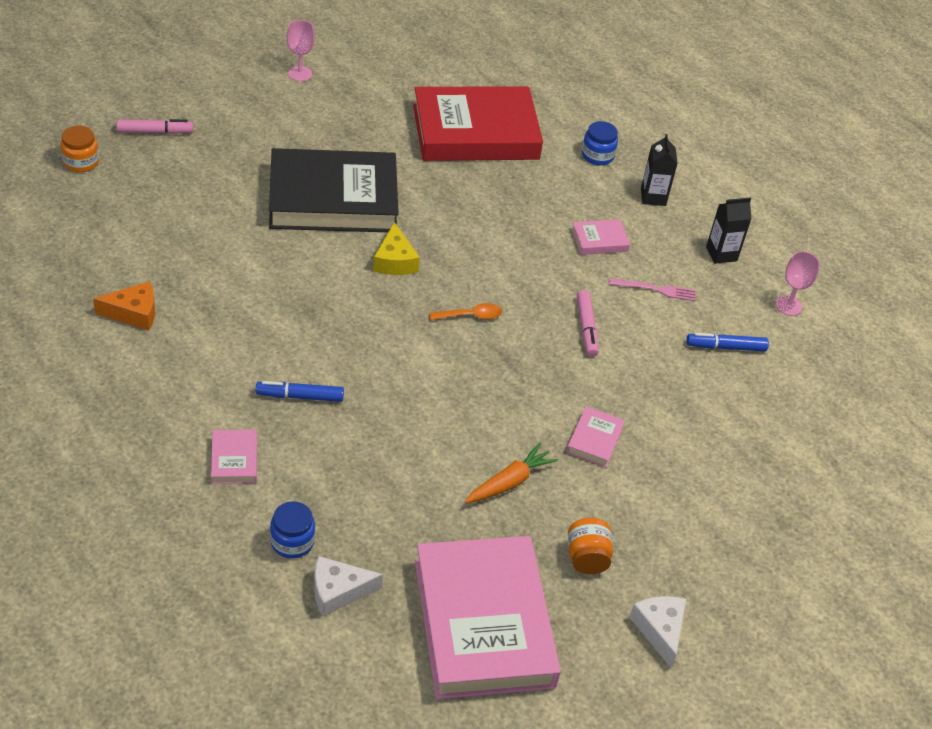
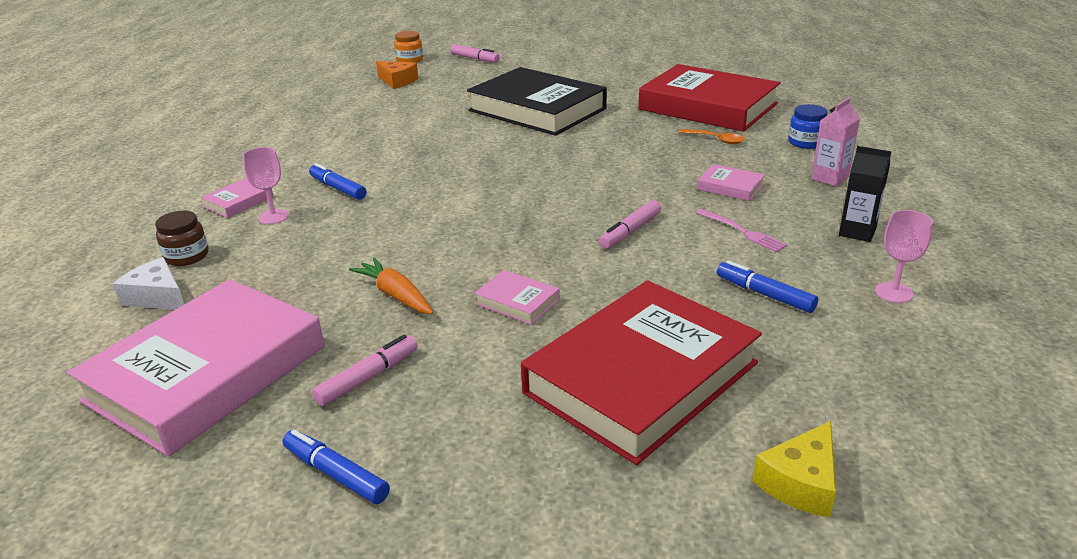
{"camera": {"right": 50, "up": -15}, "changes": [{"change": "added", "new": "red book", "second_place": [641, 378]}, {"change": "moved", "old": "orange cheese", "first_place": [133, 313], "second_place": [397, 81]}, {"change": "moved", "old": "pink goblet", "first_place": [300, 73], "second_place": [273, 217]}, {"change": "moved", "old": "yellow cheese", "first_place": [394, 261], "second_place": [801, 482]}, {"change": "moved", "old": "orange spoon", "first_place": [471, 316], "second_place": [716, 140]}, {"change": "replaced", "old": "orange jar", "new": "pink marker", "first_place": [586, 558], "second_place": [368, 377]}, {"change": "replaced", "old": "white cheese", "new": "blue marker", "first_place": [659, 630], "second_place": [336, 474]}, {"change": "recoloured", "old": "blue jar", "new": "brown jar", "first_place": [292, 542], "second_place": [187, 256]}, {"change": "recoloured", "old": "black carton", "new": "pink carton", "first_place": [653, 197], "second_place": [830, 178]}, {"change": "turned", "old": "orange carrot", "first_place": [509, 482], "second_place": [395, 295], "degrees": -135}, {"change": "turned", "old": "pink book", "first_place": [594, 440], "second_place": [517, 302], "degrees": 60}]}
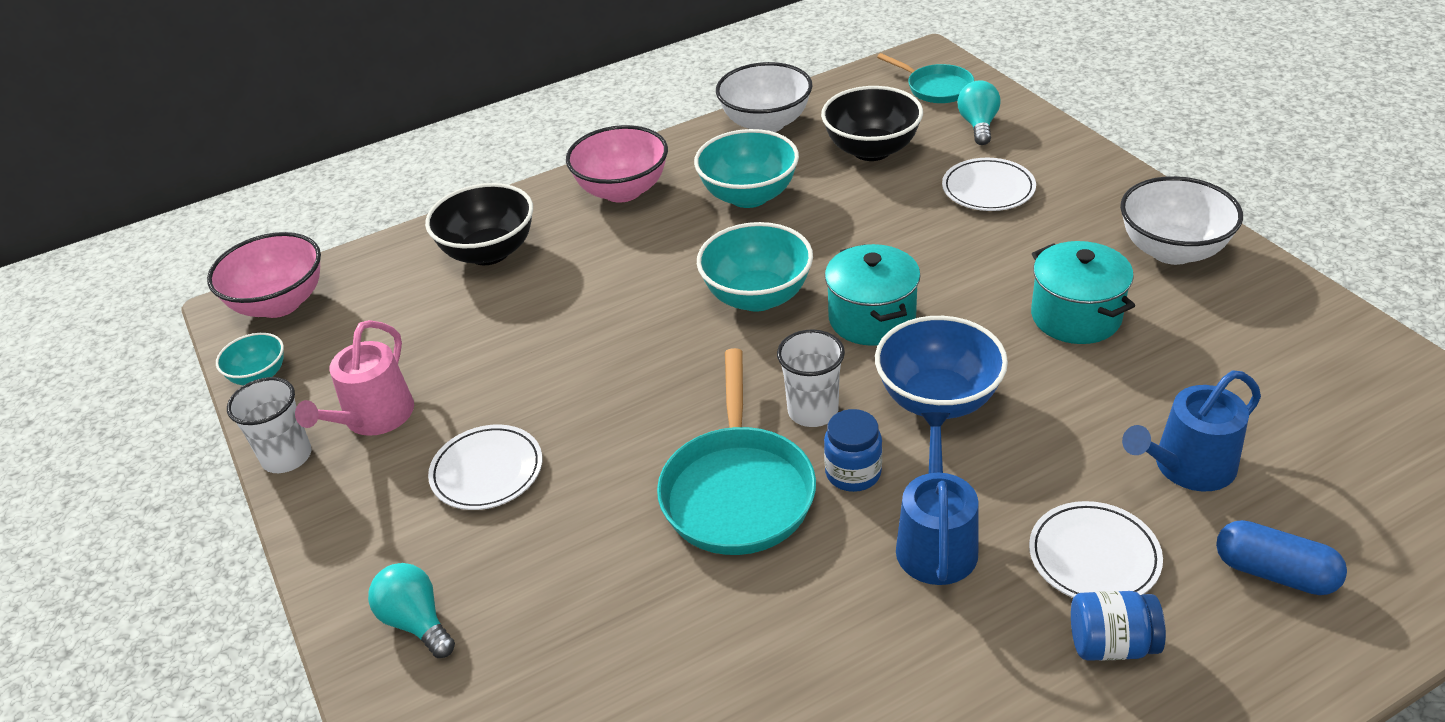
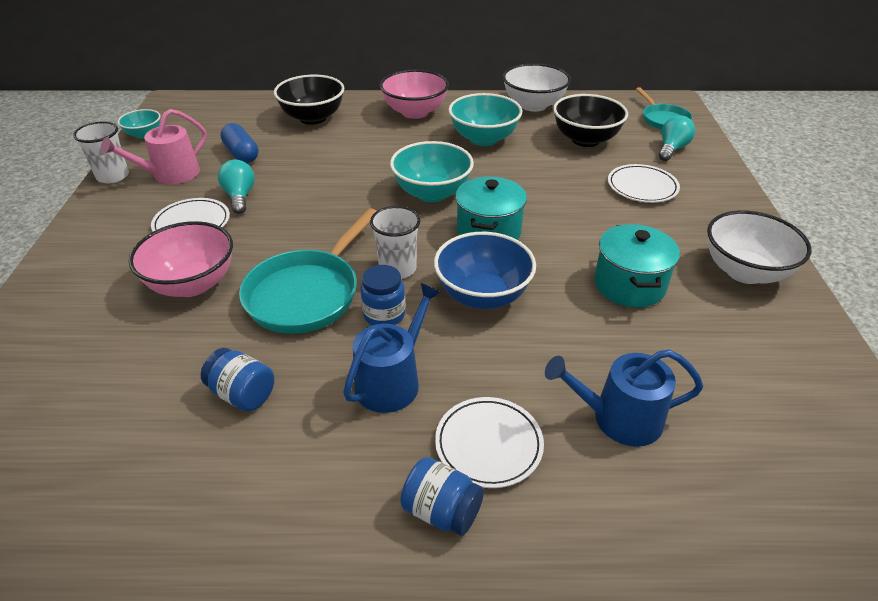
{"camera": {"right": 25, "up": 0}, "changes": [{"change": "added", "new": "blue jar", "second_place": [242, 394]}, {"change": "moved", "old": "pink bowl", "first_place": [280, 303], "second_place": [192, 284]}, {"change": "moved", "old": "turquoise light bulb", "first_place": [416, 622], "second_place": [240, 196]}, {"change": "moved", "old": "blue capsule", "first_place": [1274, 572], "second_place": [241, 154]}]}
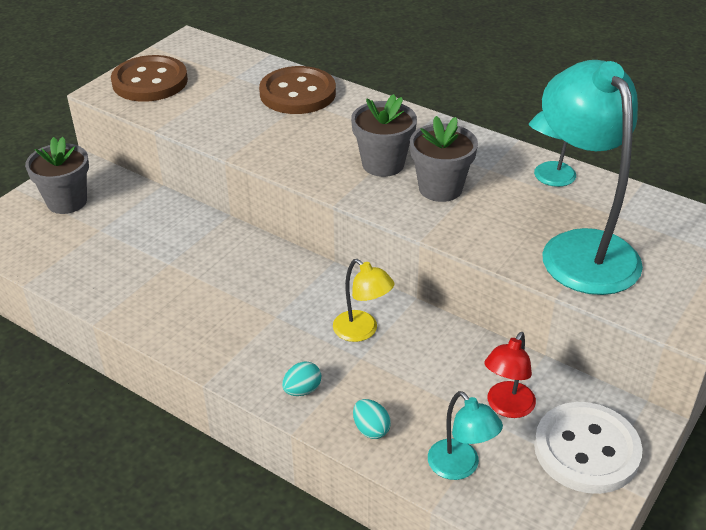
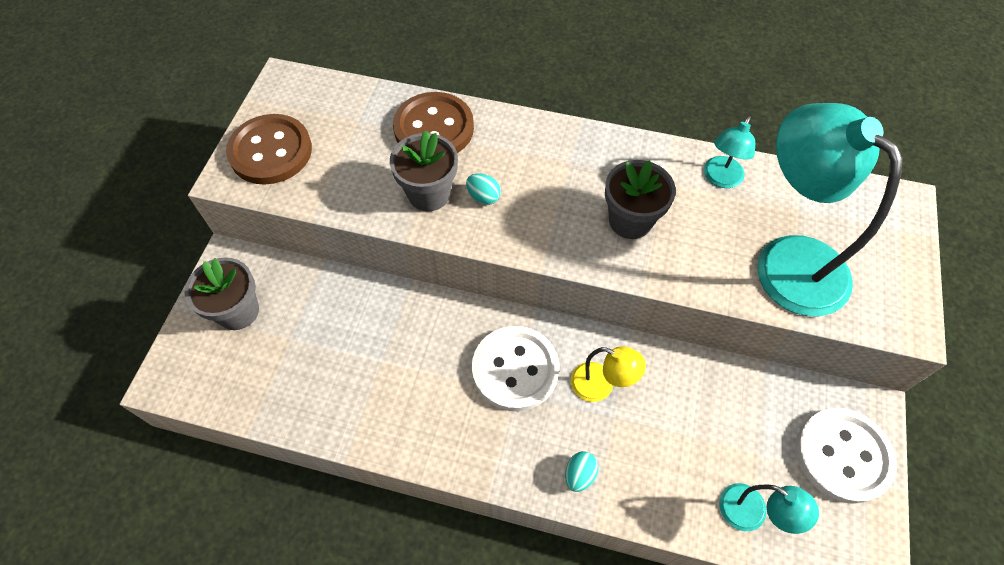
{"camera": {"right": -20, "up": 20}, "changes": [{"change": "removed", "old": "red lamp", "first_place": [506, 407]}, {"change": "added", "new": "white button", "second_place": [515, 369]}, {"change": "moved", "old": "grey flower pot", "first_place": [383, 164], "second_place": [429, 194]}, {"change": "moved", "old": "turquoise egg", "first_place": [371, 429], "second_place": [483, 197]}]}
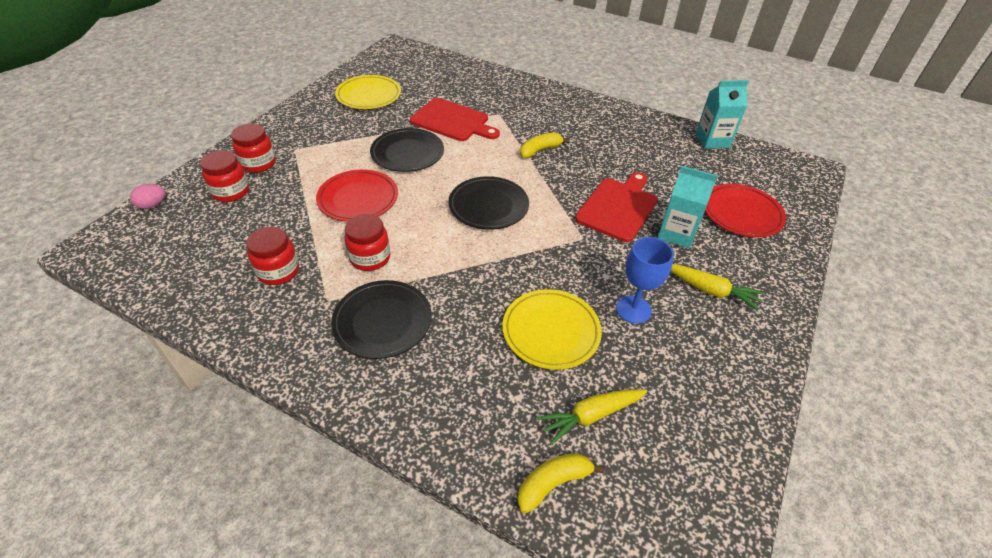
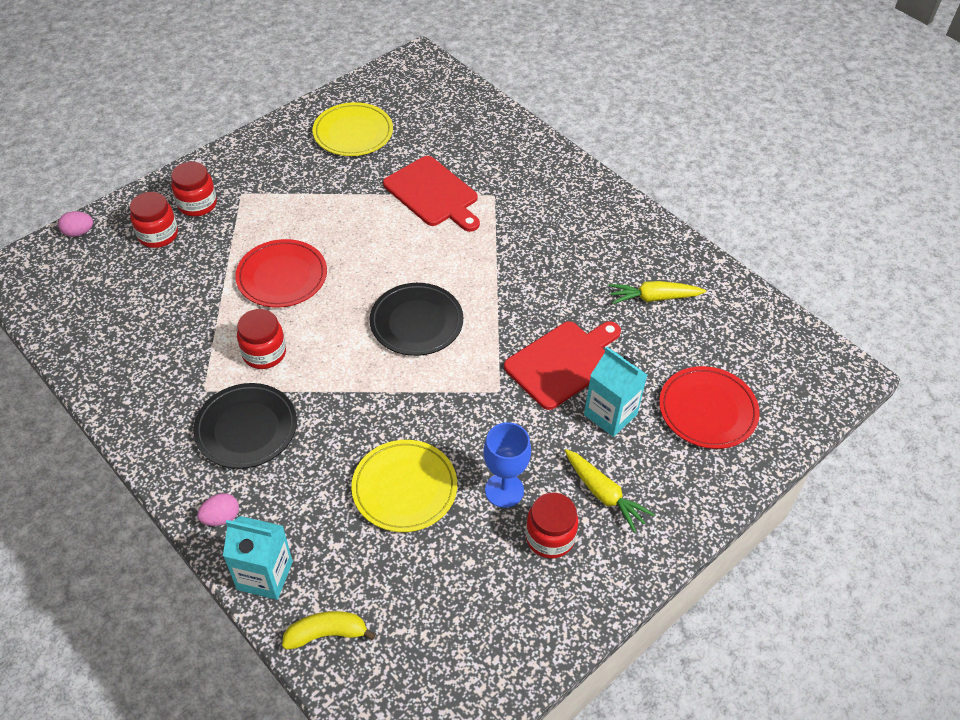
{"camera": {"right": 20, "up": 5}, "changes": [{"change": "removed", "old": "black plate", "first_place": [407, 153]}, {"change": "removed", "old": "yellow banana", "first_place": [539, 150]}, {"change": "added", "new": "pink egg", "second_place": [221, 517]}, {"change": "moved", "old": "red jar", "first_place": [278, 271], "second_place": [550, 537]}, {"change": "moved", "old": "yellow carrot", "first_place": [590, 416], "second_place": [653, 298]}, {"change": "moved", "old": "turquoise carton", "first_place": [712, 140], "second_place": [265, 575]}]}
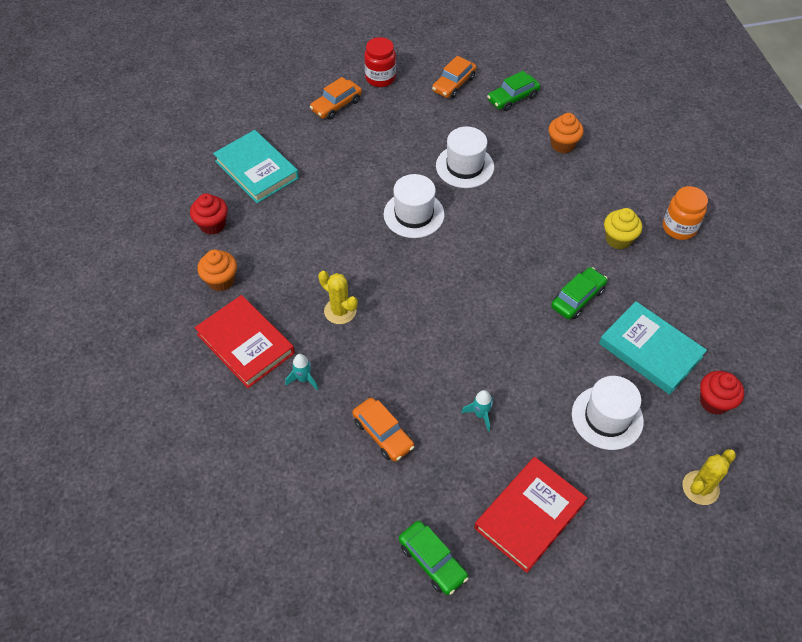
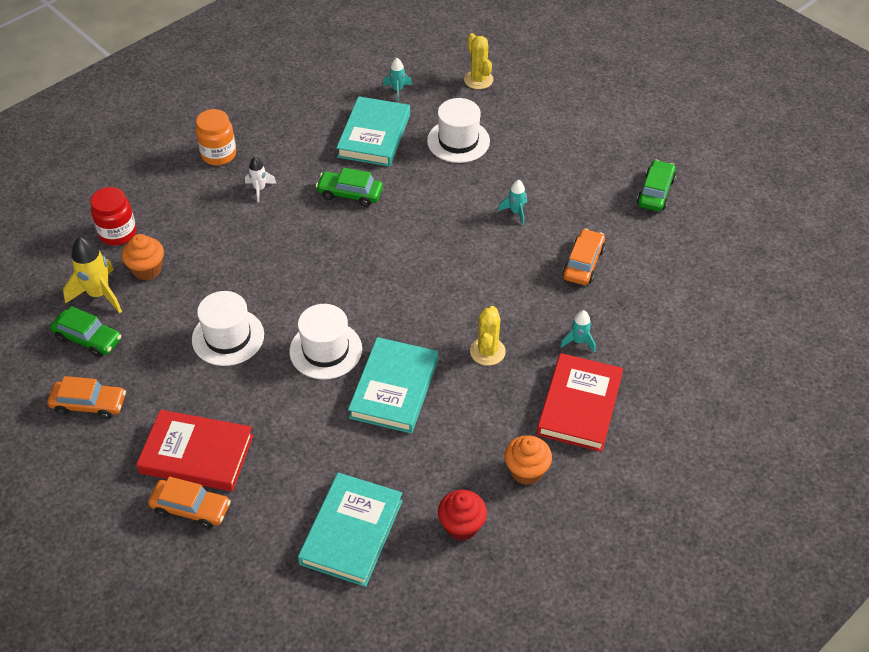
{"camera": {"right": -120, "up": -5}, "changes": [{"change": "added", "new": "yellow rocket", "second_place": [99, 294]}, {"change": "added", "new": "turquoise book", "second_place": [394, 388]}, {"change": "moved", "old": "red jar", "first_place": [380, 78], "second_place": [118, 233]}, {"change": "moved", "old": "red book", "first_place": [529, 515], "second_place": [196, 454]}, {"change": "replaced", "old": "yellow cupcake", "new": "white rocket", "first_place": [618, 239], "second_place": [260, 189]}, {"change": "replaced", "old": "red cupcake", "new": "turquoise rocket", "first_place": [714, 402], "second_place": [397, 90]}, {"change": "turned", "old": "yellow cactus", "first_place": [700, 488], "second_place": [478, 80], "degrees": 45}]}
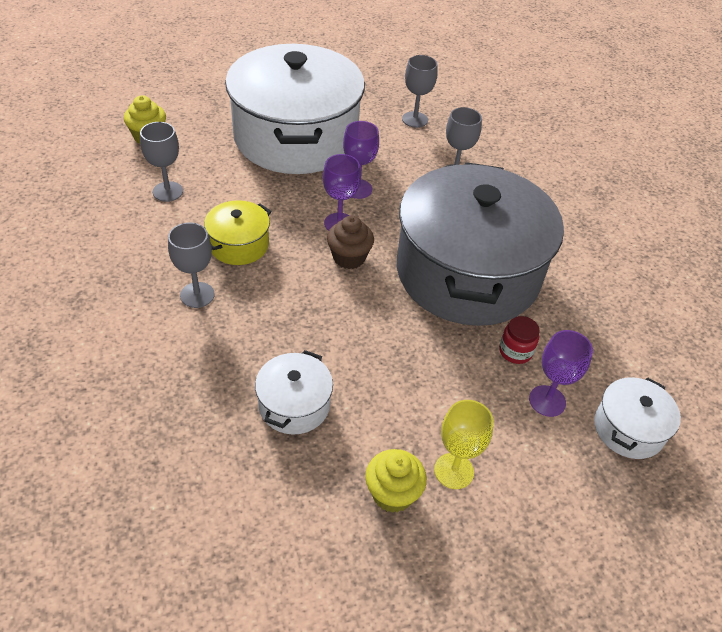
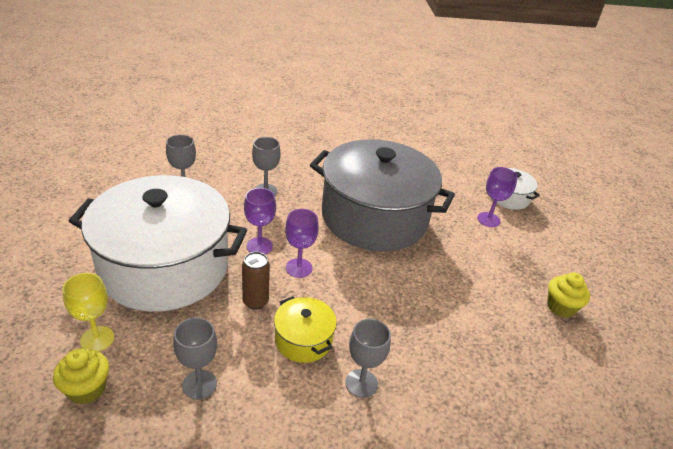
{"camera": {"right": -75, "up": -10}, "changes": [{"change": "removed", "old": "white pot", "first_place": [294, 405]}, {"change": "removed", "old": "brown cupcake", "first_place": [349, 258]}, {"change": "removed", "old": "red jar", "first_place": [515, 351]}, {"change": "added", "new": "brown can", "second_place": [255, 301]}, {"change": "moved", "old": "yellow goblet", "first_place": [454, 471], "second_place": [97, 339]}]}
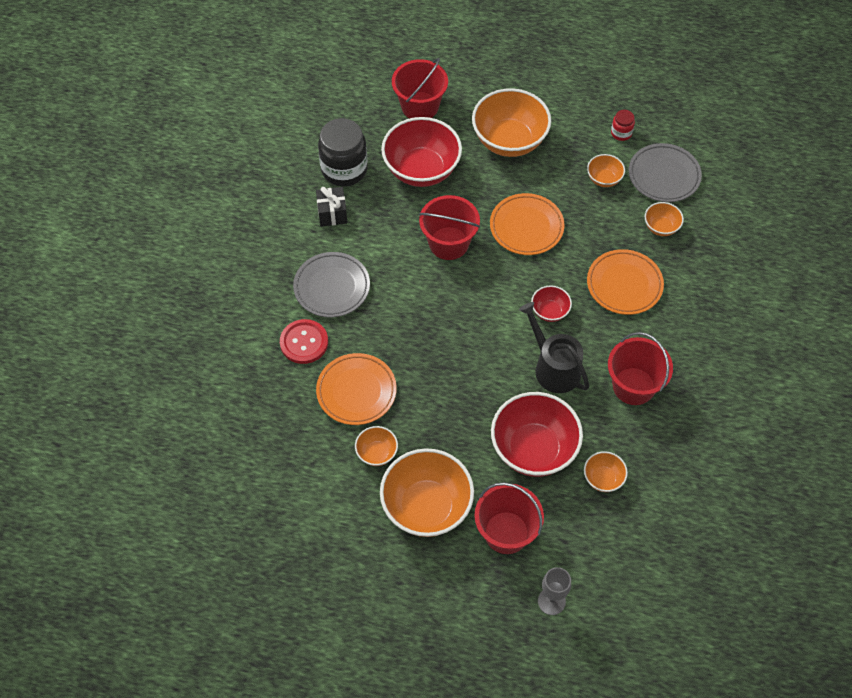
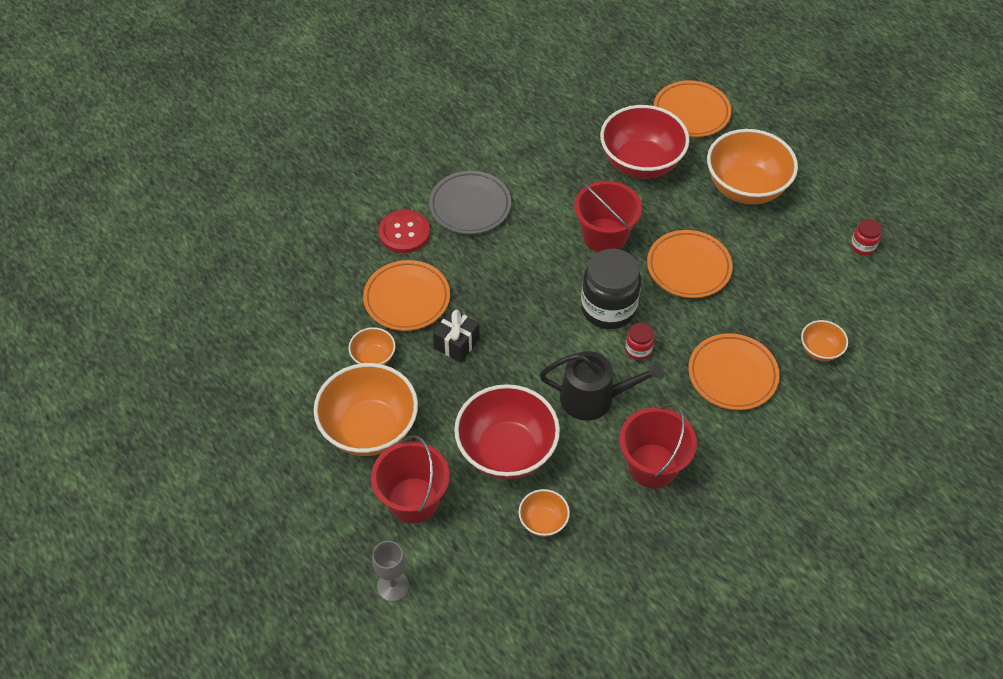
{"camera": {"right": 40, "up": -5}, "changes": [{"change": "removed", "old": "orange bowl", "first_place": [604, 179]}, {"change": "removed", "old": "grey plate", "first_place": [664, 175]}, {"change": "moved", "old": "black gift", "first_place": [332, 213], "second_place": [456, 343]}, {"change": "moved", "old": "black jar", "first_place": [344, 169], "second_place": [608, 308]}, {"change": "replaced", "old": "red bucket", "new": "orange plate", "first_place": [420, 106], "second_place": [691, 112]}, {"change": "replaced", "old": "red bowl", "new": "red jar", "first_place": [550, 311], "second_place": [638, 350]}, {"change": "turned", "old": "black watering can", "first_place": [553, 368], "second_place": [594, 398], "degrees": 90}]}
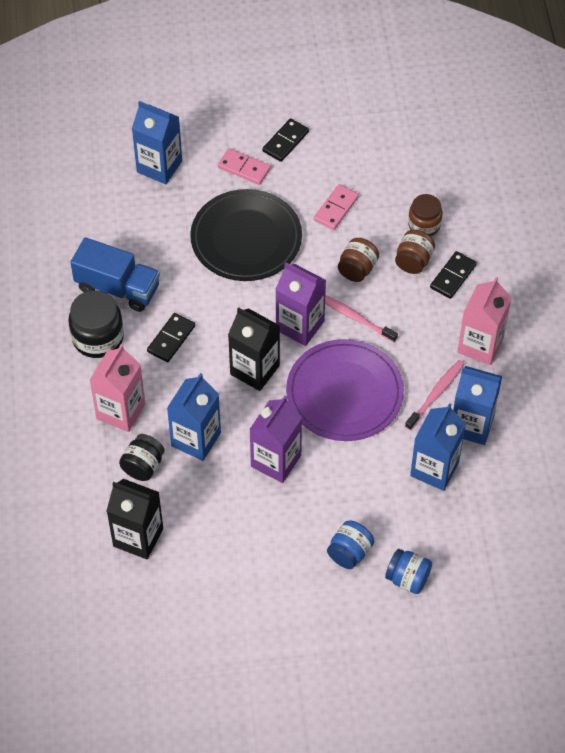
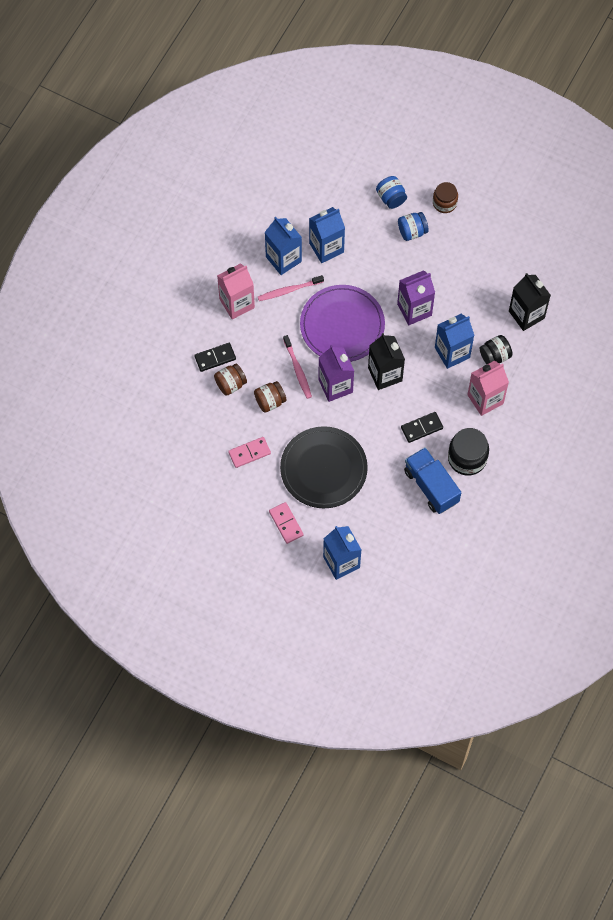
{"camera": {"right": -145, "up": 10}, "changes": [{"change": "removed", "old": "black domino", "first_place": [285, 141]}, {"change": "moved", "old": "brown jar", "first_place": [424, 225], "second_place": [444, 203]}]}
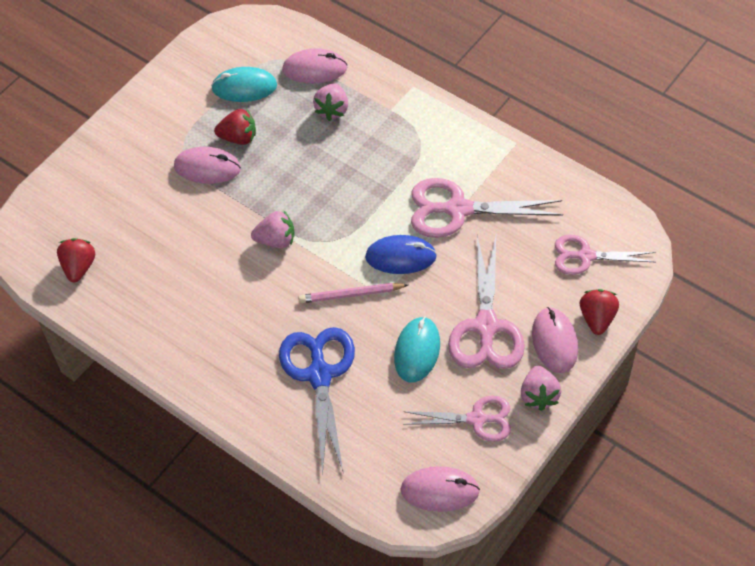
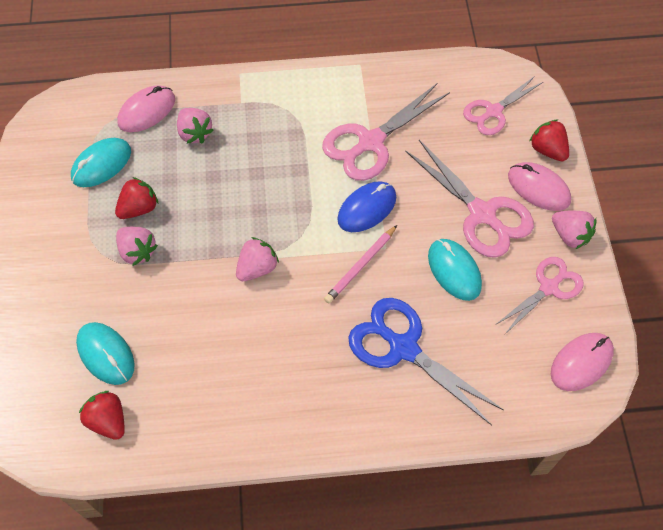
{"camera": {"right": -45, "up": 5}, "changes": [{"change": "added", "new": "turquoise mouse", "second_place": [106, 354]}, {"change": "replaced", "old": "pink mouse", "new": "pink strawberry", "first_place": [207, 168], "second_place": [137, 251]}]}
